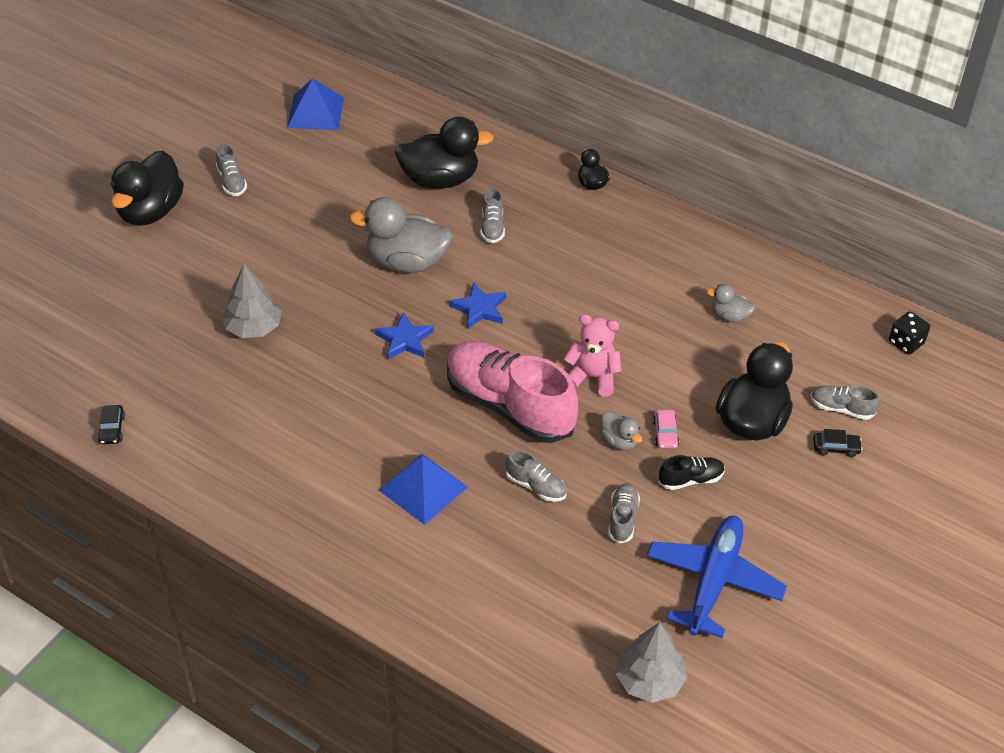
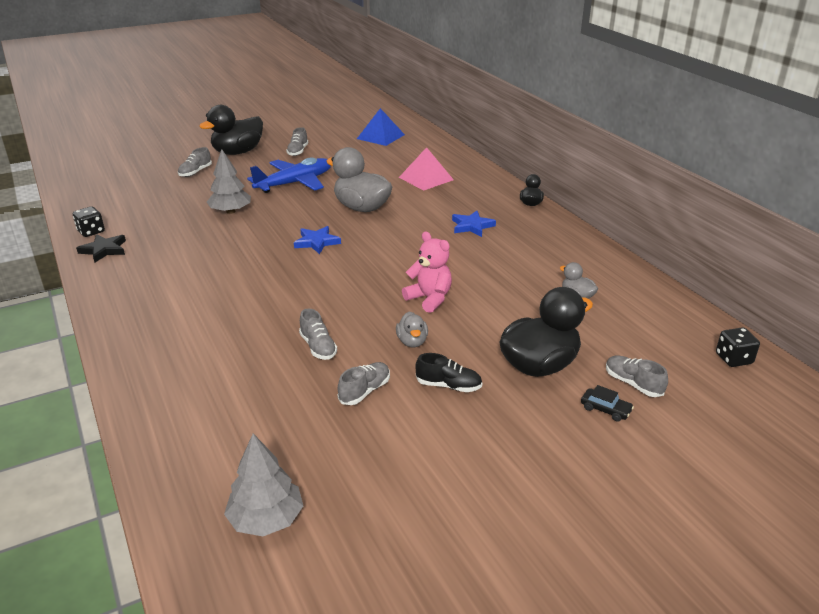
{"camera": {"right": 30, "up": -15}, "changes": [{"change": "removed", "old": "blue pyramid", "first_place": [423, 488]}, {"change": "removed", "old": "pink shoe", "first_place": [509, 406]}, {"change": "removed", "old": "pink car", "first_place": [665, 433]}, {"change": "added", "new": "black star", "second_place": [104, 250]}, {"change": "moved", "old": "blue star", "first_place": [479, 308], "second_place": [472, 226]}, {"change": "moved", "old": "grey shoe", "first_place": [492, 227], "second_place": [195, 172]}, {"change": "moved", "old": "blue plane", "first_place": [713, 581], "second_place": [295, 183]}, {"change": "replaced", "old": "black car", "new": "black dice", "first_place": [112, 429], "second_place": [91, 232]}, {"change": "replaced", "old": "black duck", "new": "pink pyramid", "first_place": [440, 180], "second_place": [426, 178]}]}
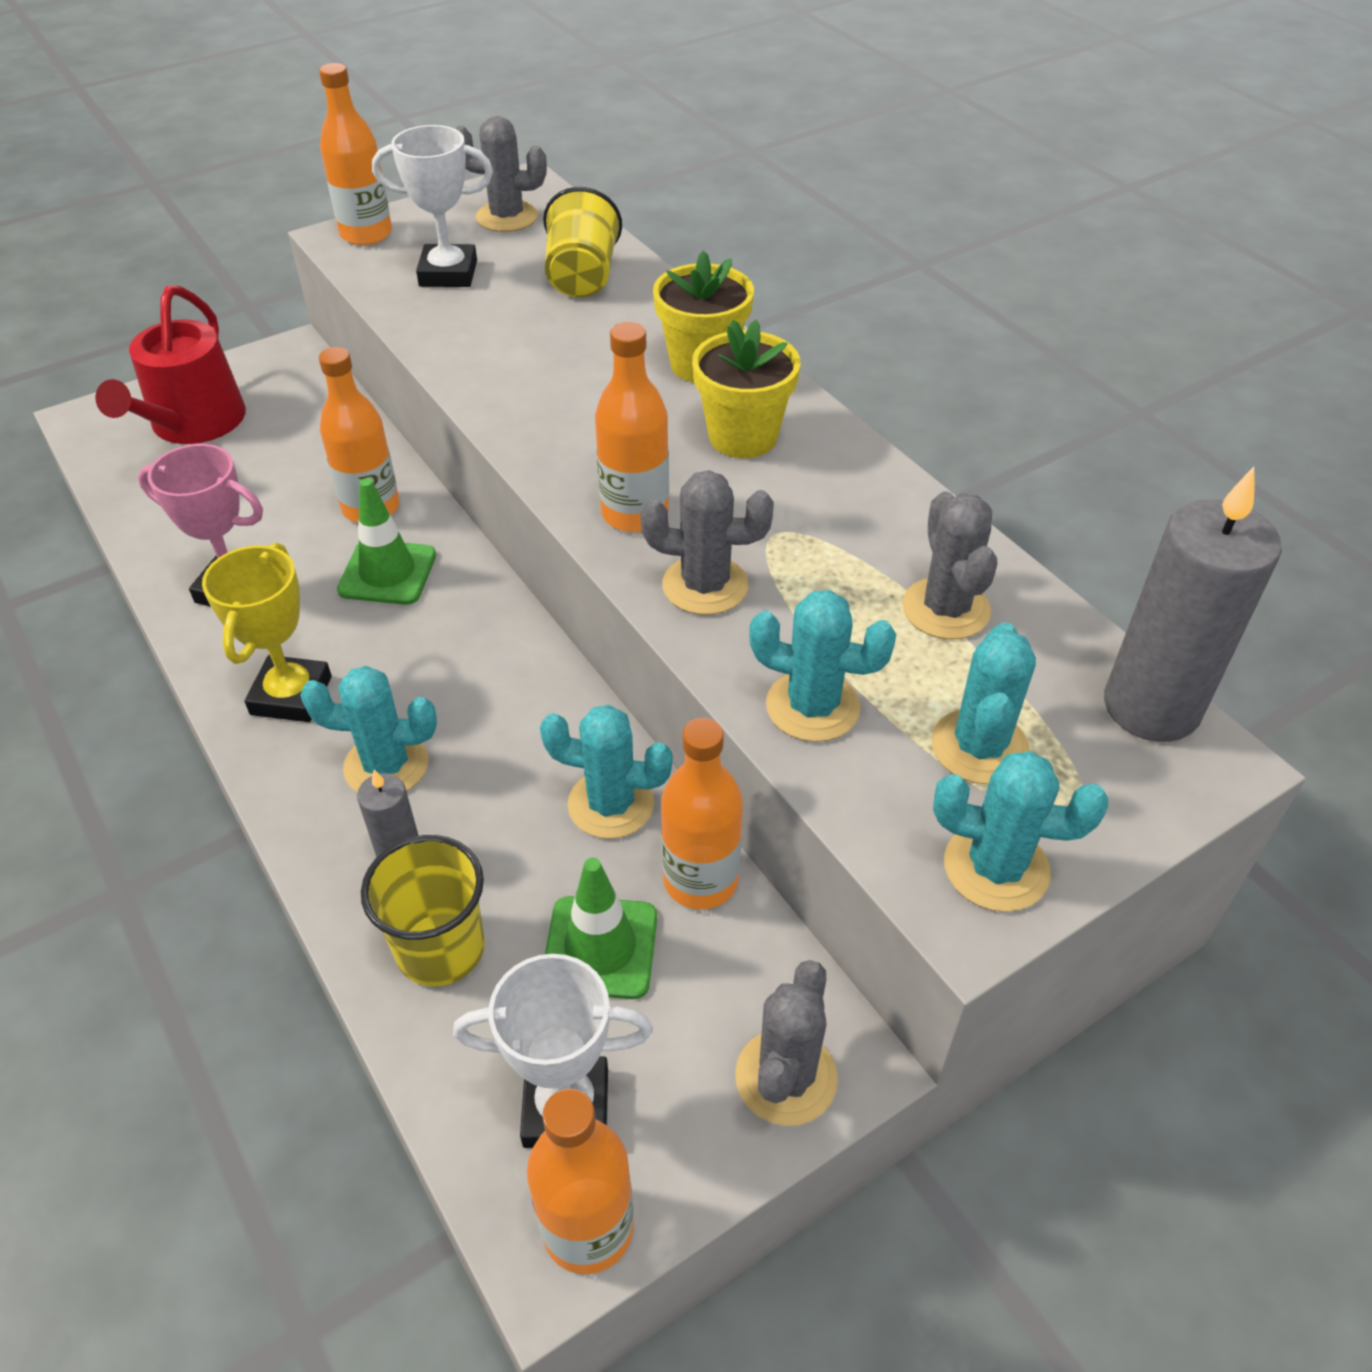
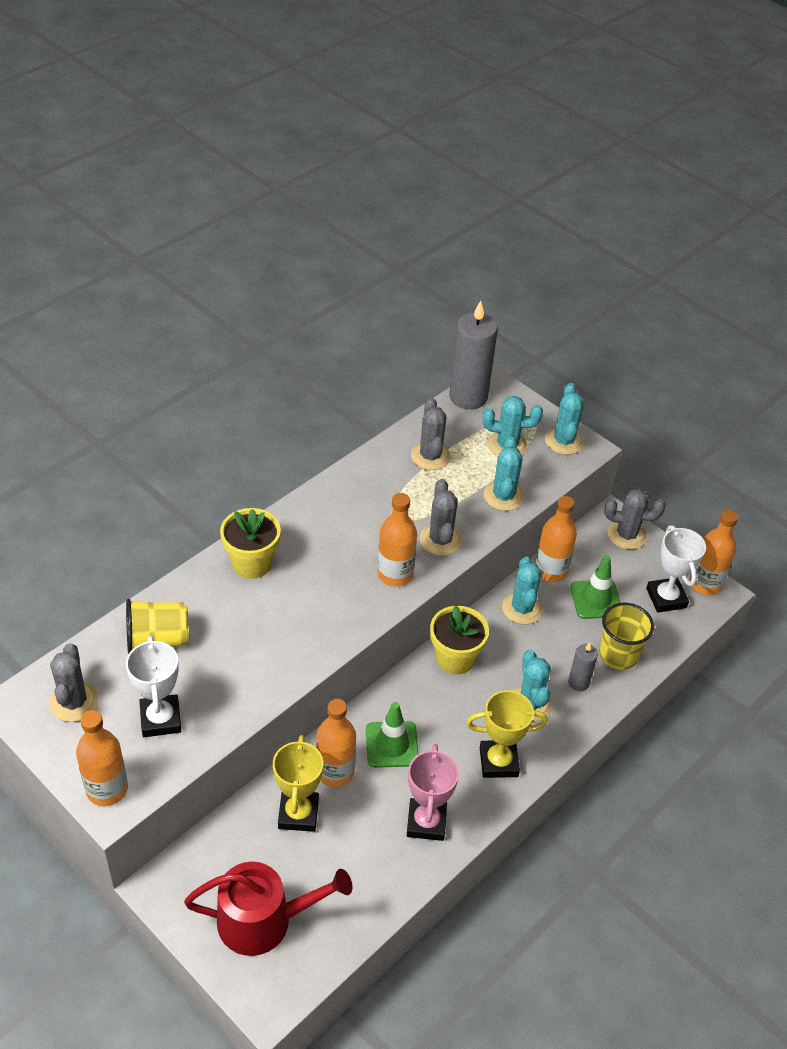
{"camera": {"right": -105, "up": 0}, "changes": [{"change": "added", "new": "yellow trophy", "second_place": [298, 814]}, {"change": "moved", "old": "yellow flower pot", "first_place": [743, 437], "second_place": [455, 659]}, {"change": "turned", "old": "grey cactus", "first_place": [946, 609], "second_place": [430, 456], "degrees": -75}]}
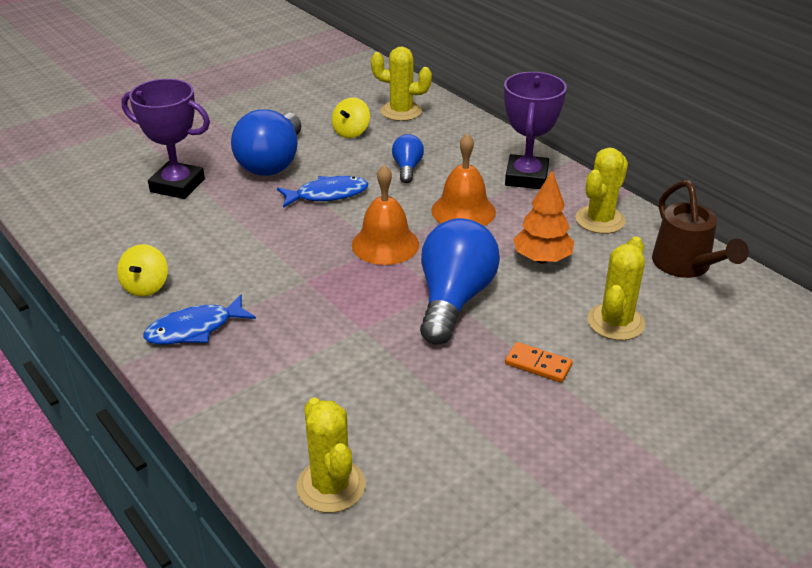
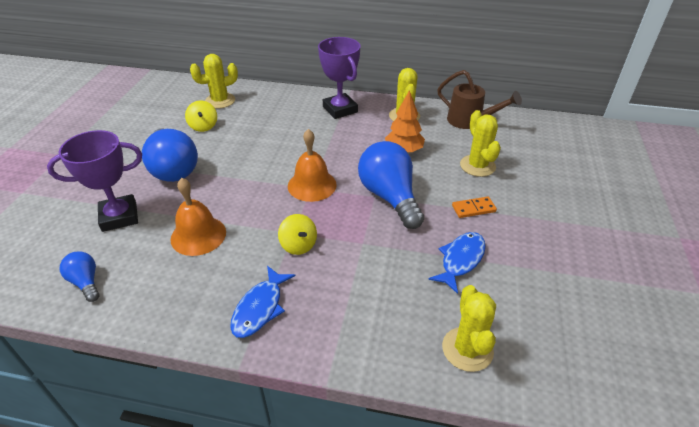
{"camera": {"right": -40, "up": 5}, "changes": [{"change": "moved", "old": "yellow spinning top", "first_place": [146, 286], "second_place": [298, 245]}, {"change": "moved", "old": "blue fish", "first_place": [327, 195], "second_place": [461, 260]}, {"change": "moved", "old": "blue light bulb", "first_place": [407, 168], "second_place": [86, 282]}, {"change": "moved", "old": "orange bell", "first_place": [463, 211], "second_place": [198, 235]}, {"change": "turned", "old": "yellow cactus", "first_place": [331, 486], "second_place": [467, 349], "degrees": 60}]}
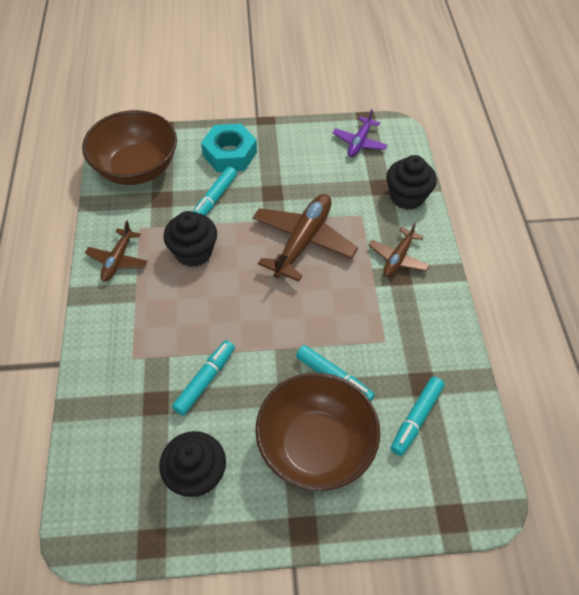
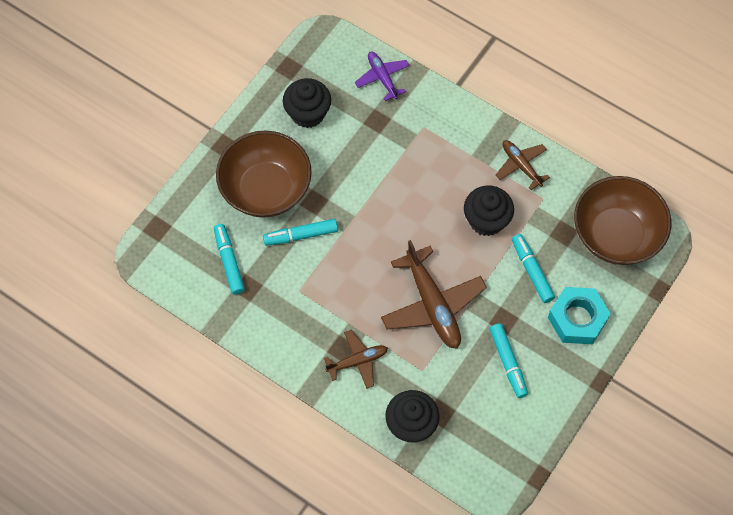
{"camera": {"right": 130, "up": 10}, "changes": [{"change": "moved", "old": "turquoise marker", "first_place": [205, 380], "second_place": [508, 362]}, {"change": "moved", "old": "purple plane", "first_place": [359, 142], "second_place": [382, 77]}, {"change": "turned", "old": "brown plane", "first_place": [398, 258], "second_place": [357, 361], "degrees": 90}]}
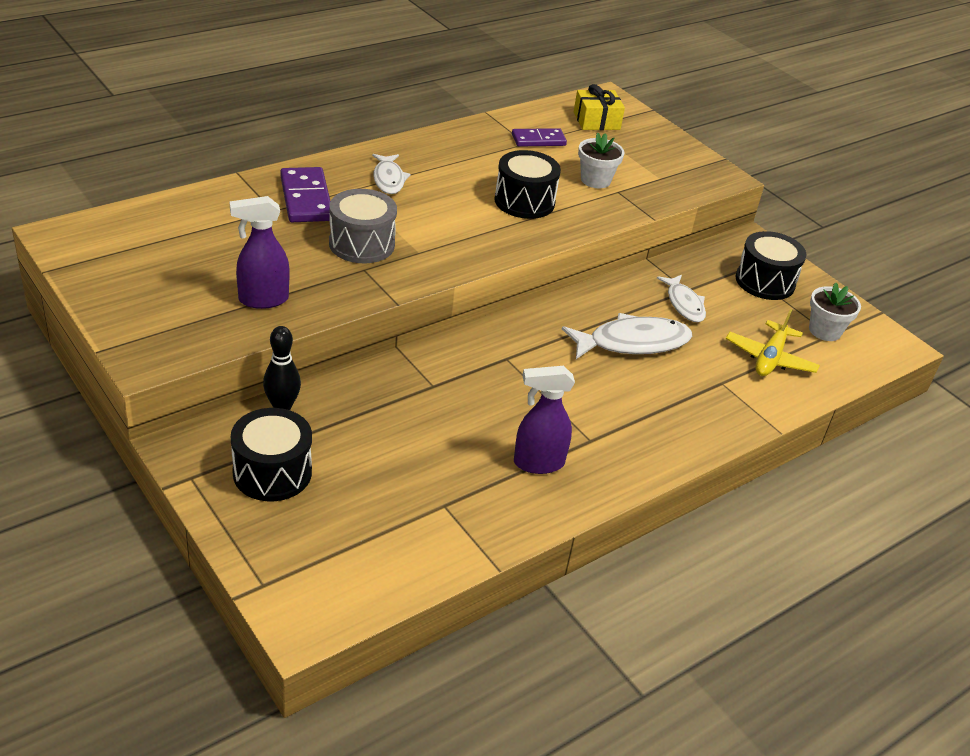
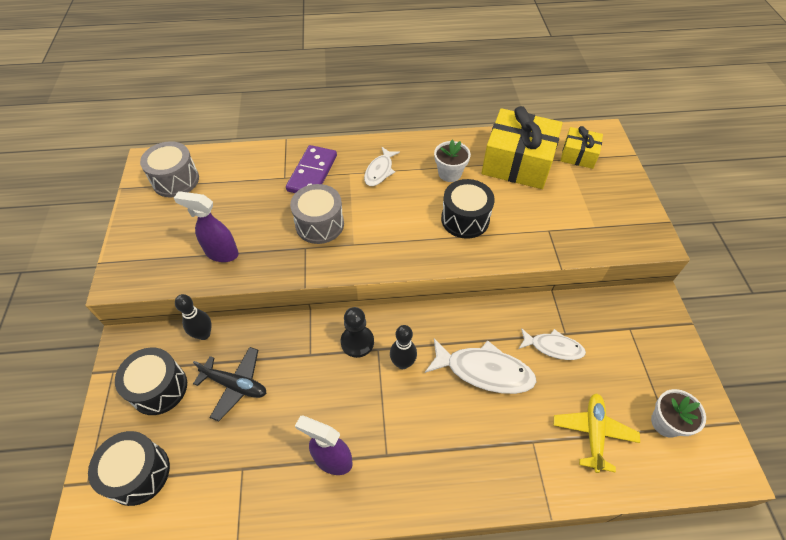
{"camera": {"right": 35, "up": 15}, "changes": [{"change": "added", "new": "grey drum", "second_place": [175, 180]}, {"change": "added", "new": "black plane", "second_place": [235, 385]}, {"change": "added", "new": "black pawn", "second_place": [357, 342]}, {"change": "added", "new": "black bowling pin", "second_place": [403, 363]}, {"change": "moved", "old": "white flower pot", "first_place": [595, 180], "second_place": [449, 173]}, {"change": "moved", "old": "black drum", "first_place": [765, 281], "second_place": [139, 473]}, {"change": "replaced", "old": "purple domino", "new": "yellow gift", "first_place": [538, 140], "second_place": [517, 162]}, {"change": "turned", "old": "white fish", "first_place": [684, 304], "second_place": [553, 347], "degrees": -90}, {"change": "turned", "old": "yellow plane", "first_place": [770, 358], "second_place": [593, 433], "degrees": 135}]}
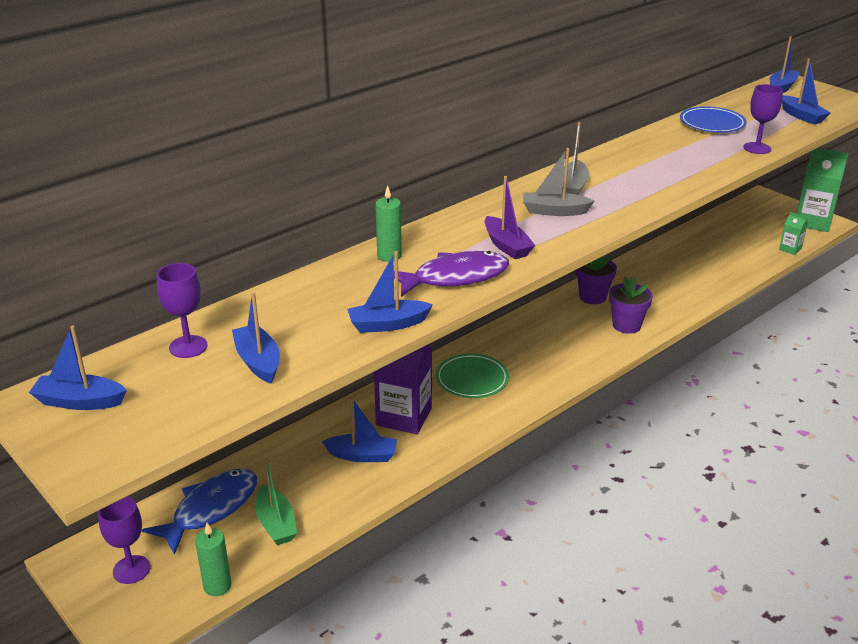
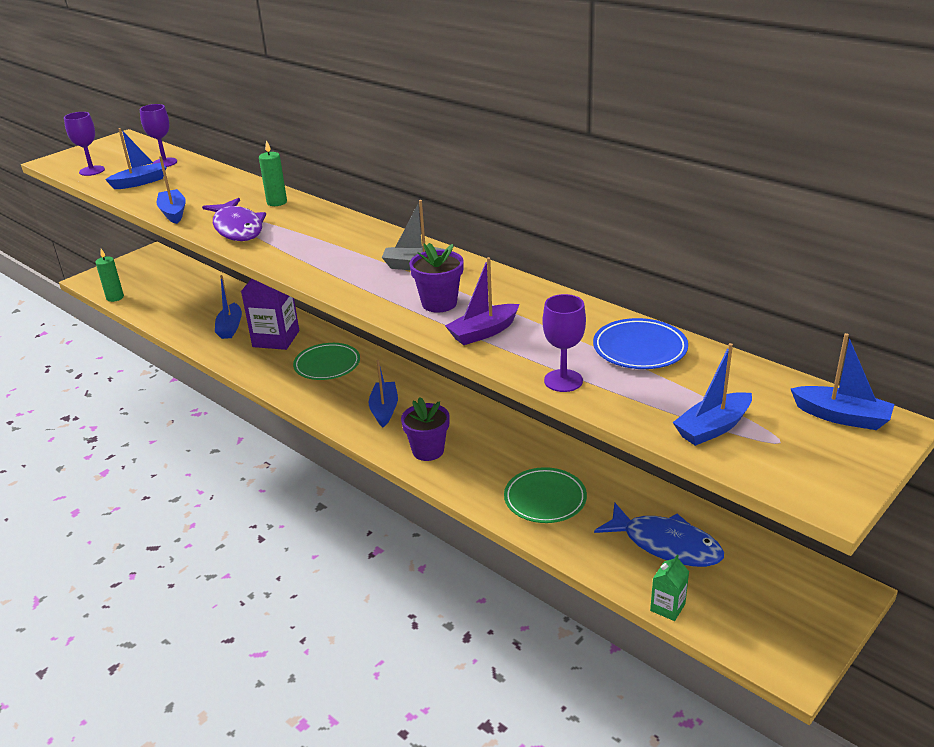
{"camera": {"right": 85, "up": 0}, "changes": [{"change": "removed", "old": "green boat", "first_place": [276, 523]}, {"change": "removed", "old": "grey boat", "first_place": [554, 211]}, {"change": "removed", "old": "green carton", "first_place": [813, 222]}, {"change": "added", "new": "green plate", "second_place": [545, 499]}, {"change": "moved", "old": "blue boat", "first_place": [80, 401], "second_place": [384, 409]}, {"change": "moved", "old": "purple goblet", "first_place": [131, 569], "second_place": [92, 171]}, {"change": "moved", "old": "blue fish", "first_place": [211, 509], "second_place": [666, 544]}, {"change": "moved", "old": "purple boat", "first_place": [506, 246], "second_place": [483, 332]}, {"change": "moved", "old": "purple flower pot", "first_place": [592, 297], "second_place": [439, 303]}]}
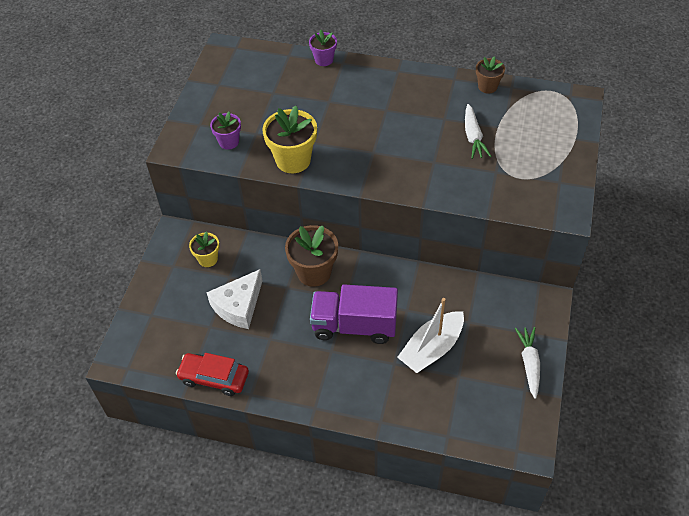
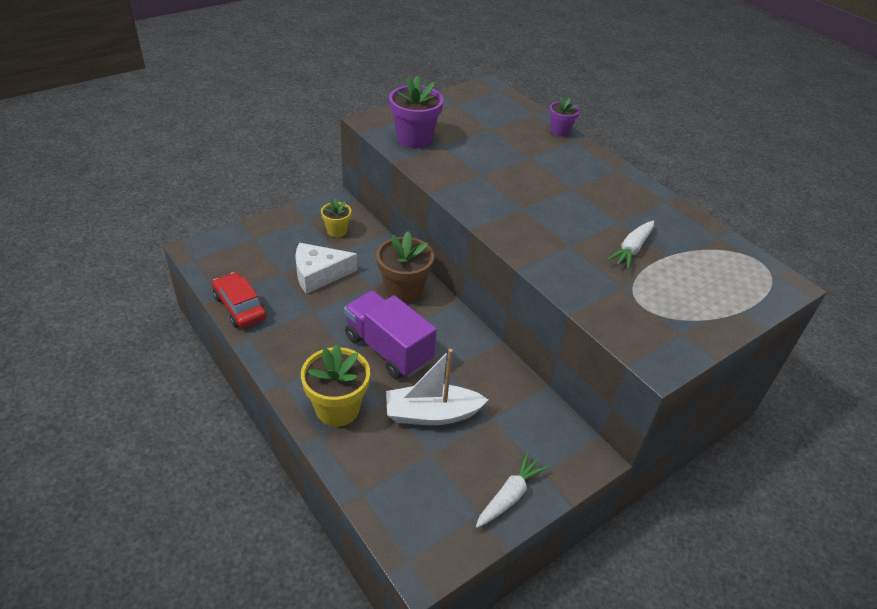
{"camera": {"right": 35, "up": -10}, "changes": [{"change": "removed", "old": "brown flower pot", "first_place": [487, 86]}, {"change": "moved", "old": "yellow flower pot", "first_place": [293, 160], "second_place": [337, 409]}, {"change": "resized", "old": "purple flower pot", "first_place": [229, 142], "second_place": [414, 139], "factor": 1.72}]}
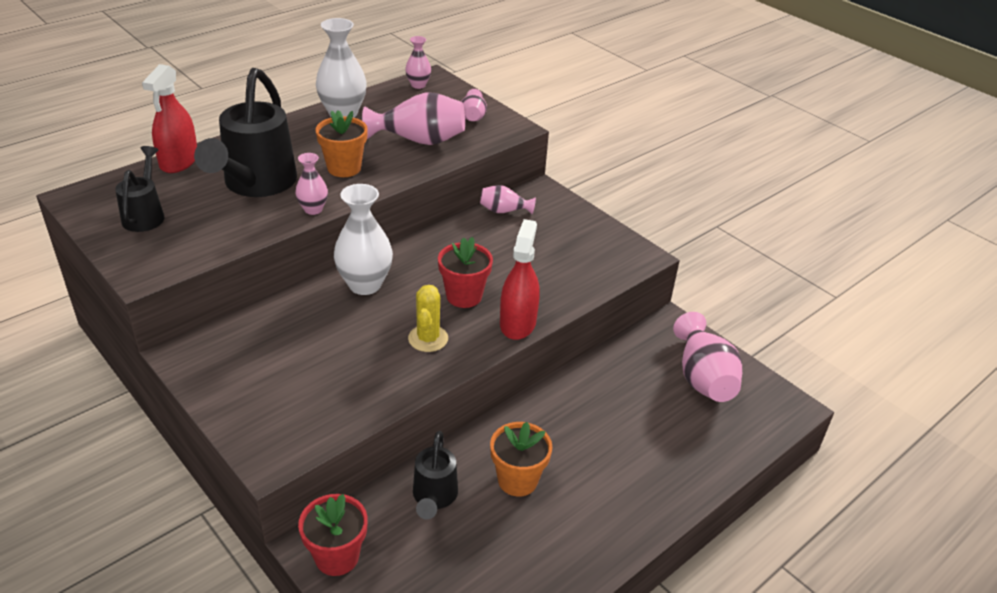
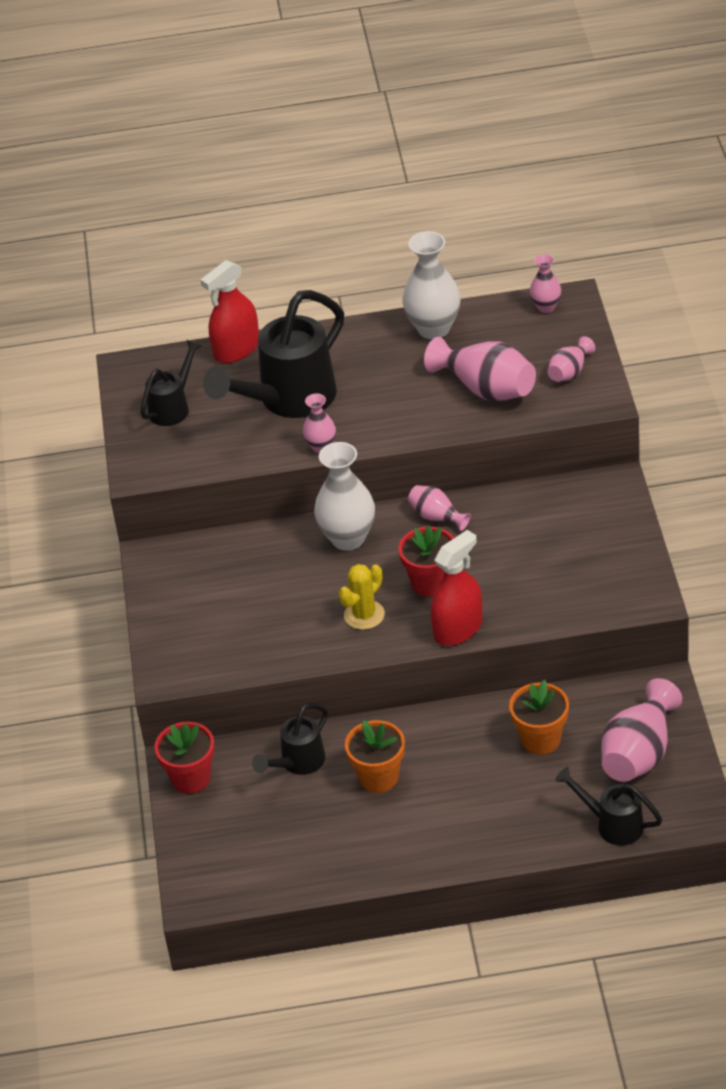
{"camera": {"right": 40, "up": 5}, "changes": [{"change": "added", "new": "black watering can", "second_place": [612, 824]}, {"change": "moved", "old": "orange flower pot", "first_place": [344, 168], "second_place": [540, 739]}, {"change": "moved", "old": "pink vase", "first_place": [504, 211], "second_place": [437, 517]}]}
